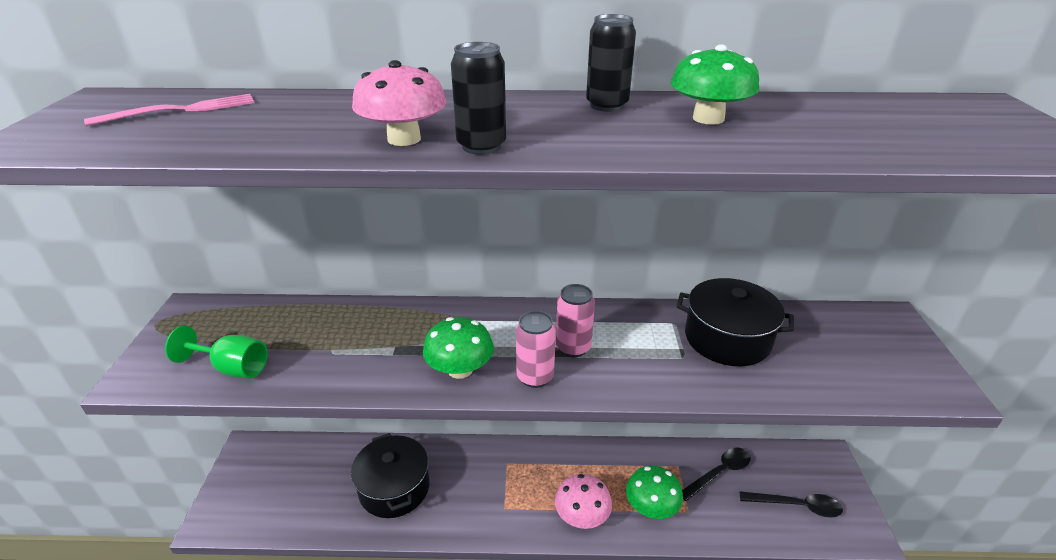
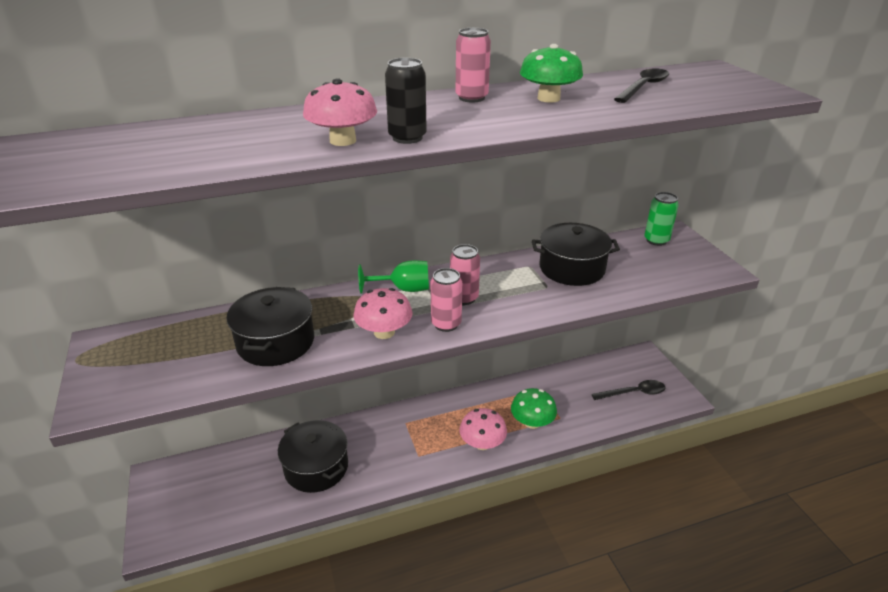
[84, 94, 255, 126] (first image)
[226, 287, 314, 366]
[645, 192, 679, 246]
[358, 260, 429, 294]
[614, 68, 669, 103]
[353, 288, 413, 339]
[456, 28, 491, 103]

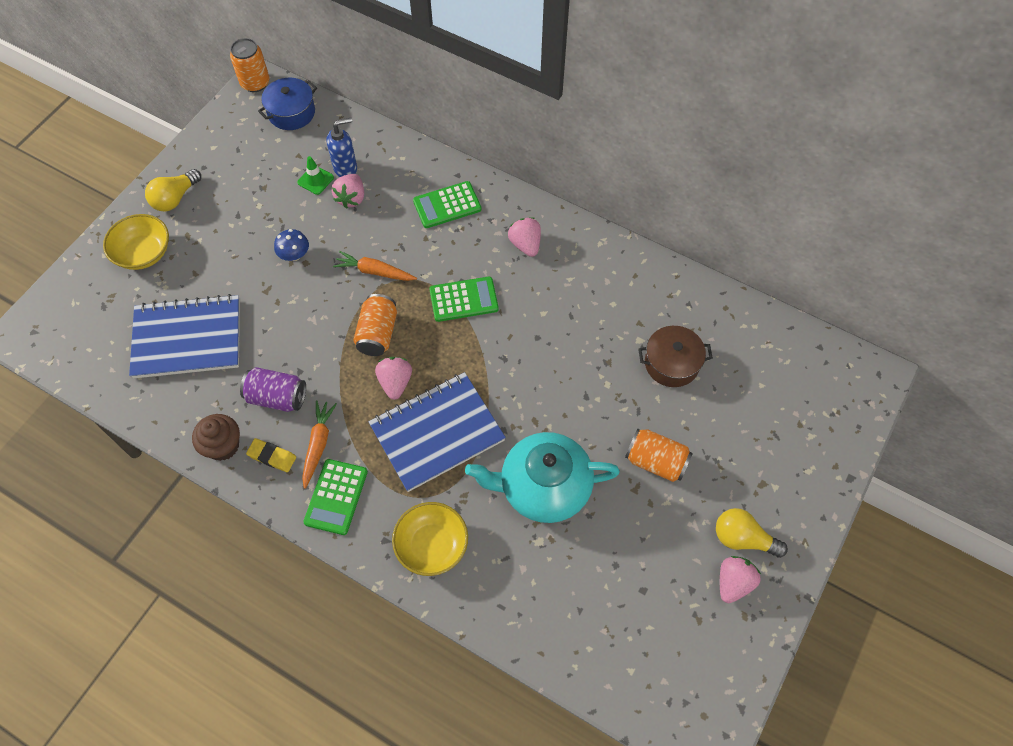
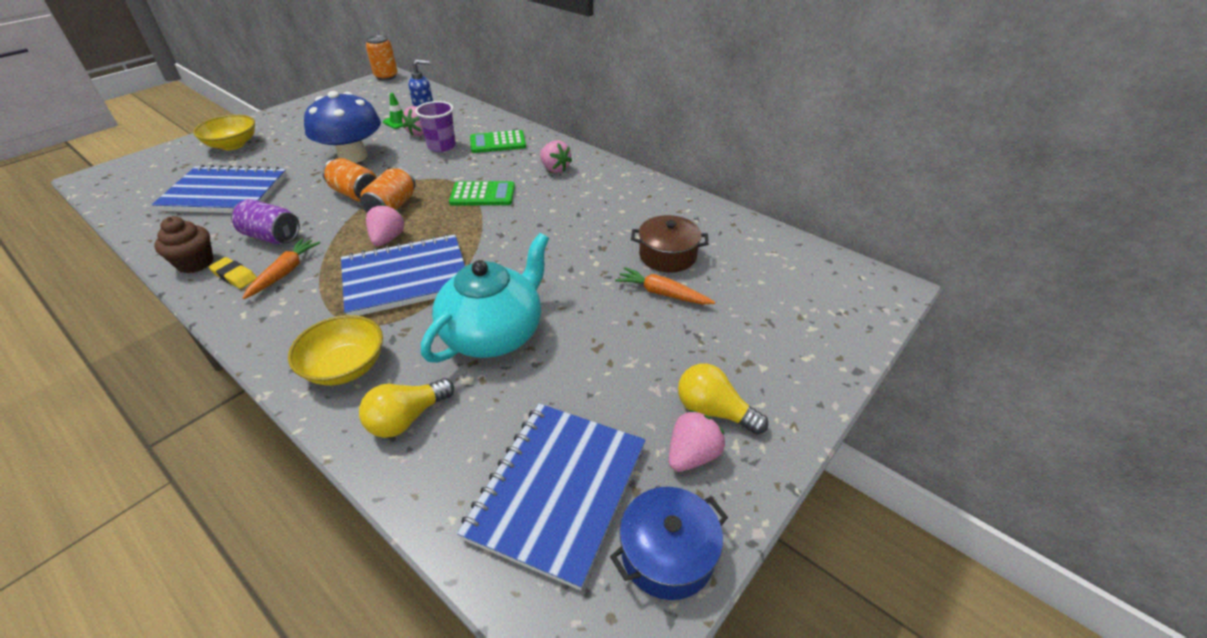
[303, 459, 368, 535] (first image)
[415, 101, 456, 152]
[457, 404, 645, 590]
[359, 378, 454, 438]
[610, 487, 728, 600]
[615, 267, 715, 304]
[322, 158, 377, 202]
[421, 233, 549, 363]
[540, 140, 572, 173]
[304, 91, 381, 163]

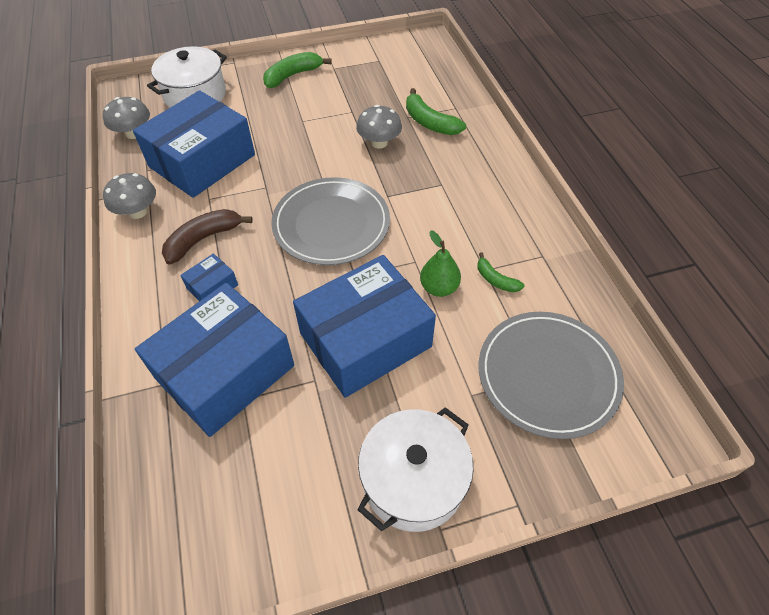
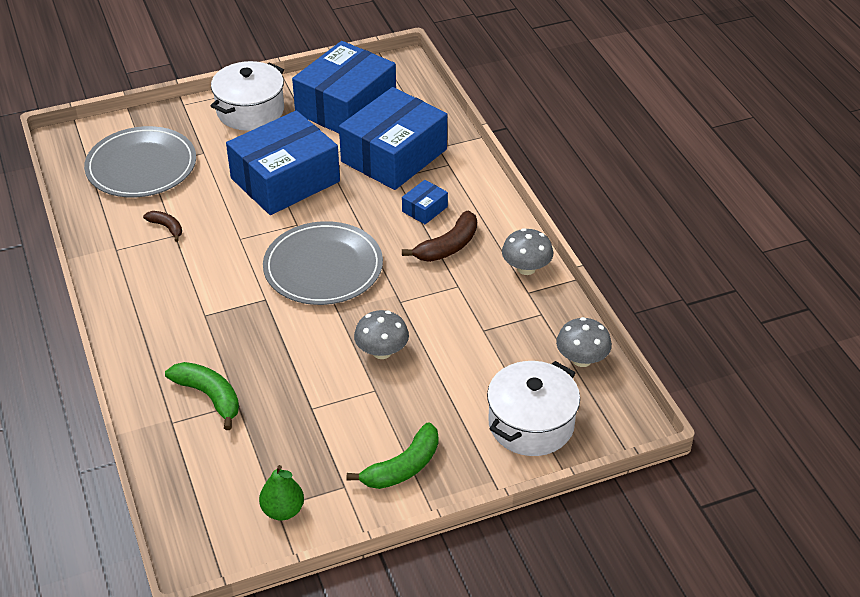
[292, 41, 396, 133]
[354, 310, 409, 359]
[259, 465, 304, 520]
[143, 211, 182, 242]

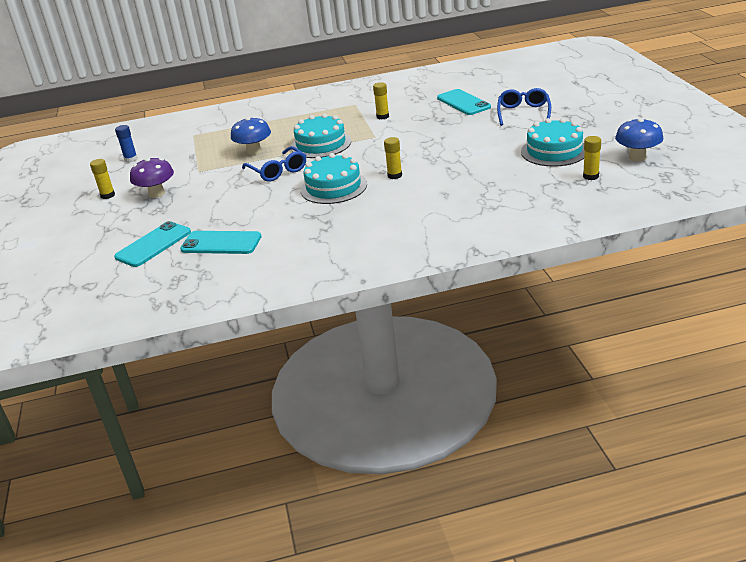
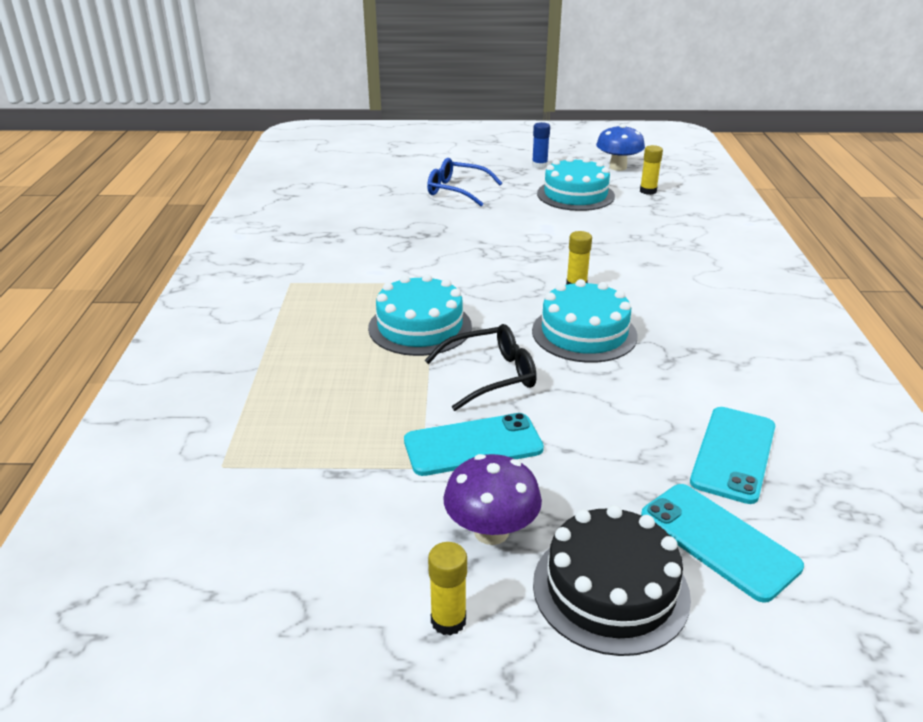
[231, 117, 271, 155] (first image)
[373, 82, 389, 119] (first image)
[533, 505, 691, 656]
[532, 122, 550, 169]
[404, 413, 544, 476]
[424, 324, 537, 411]

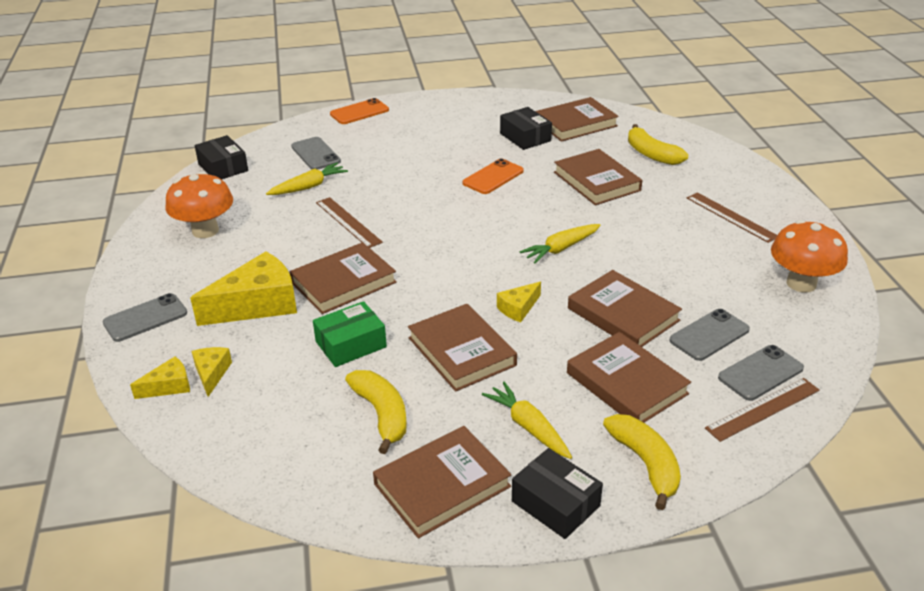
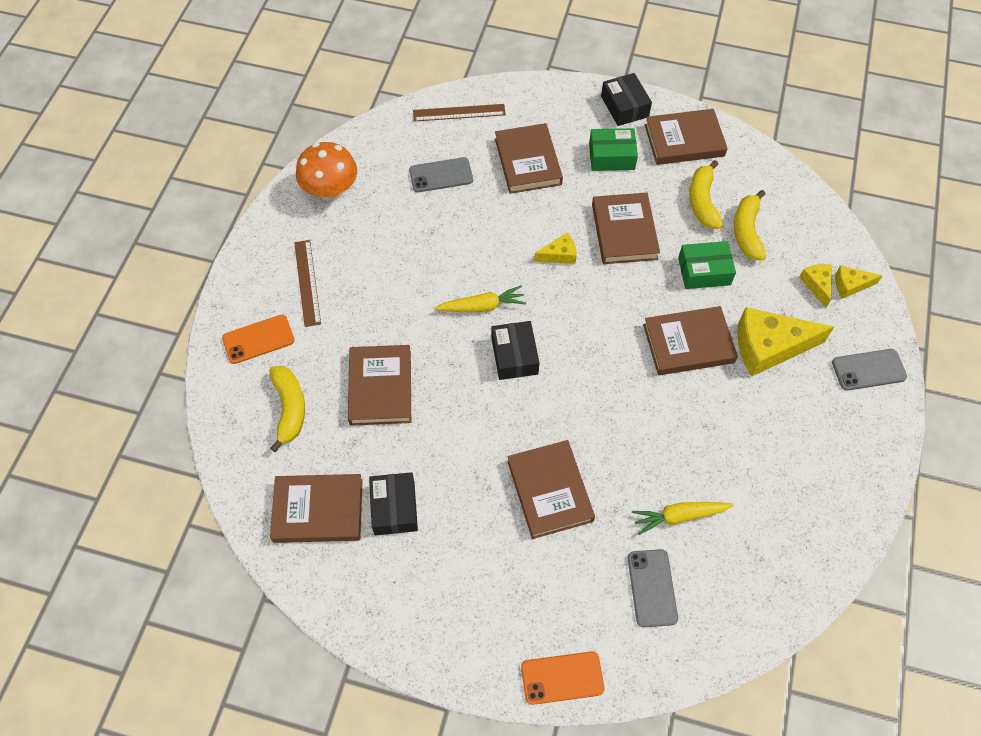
[166, 171, 233, 238] (first image)
[316, 197, 383, 248] (first image)
[718, 345, 804, 401] (first image)
[491, 321, 539, 380]
[222, 315, 295, 364]
[507, 440, 595, 539]
[734, 190, 766, 261]
[589, 128, 638, 171]
[799, 264, 832, 308]

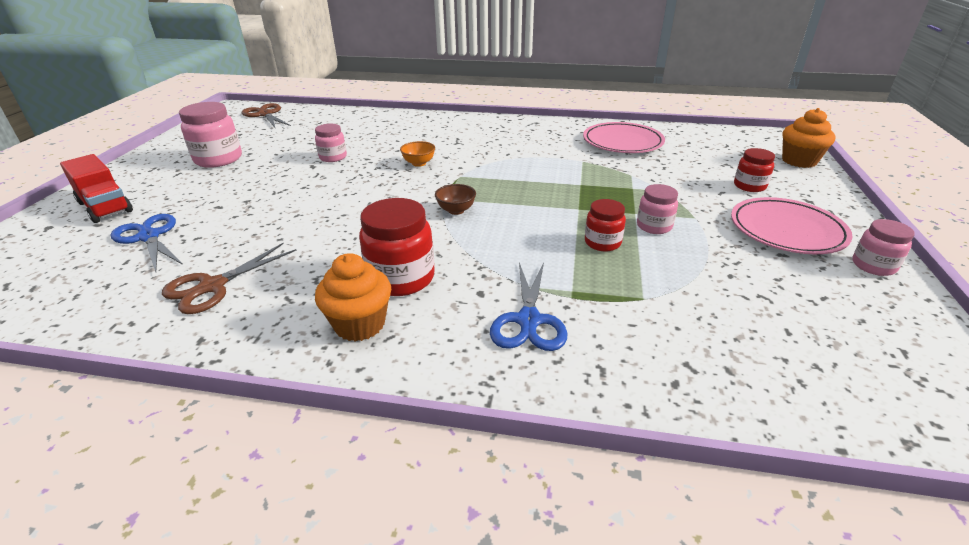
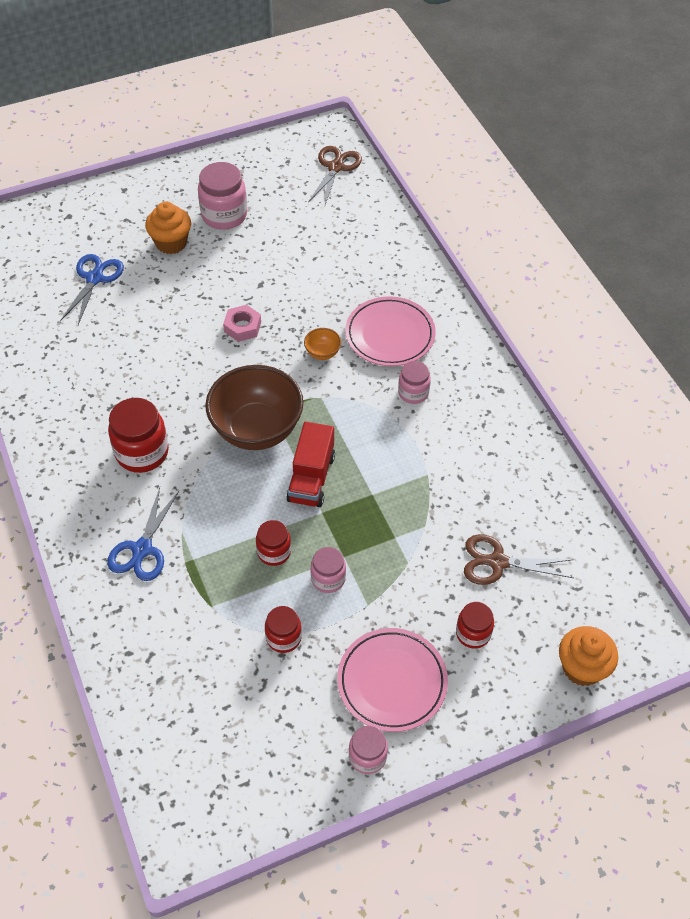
[223, 305, 261, 342]
[265, 606, 302, 653]
[286, 422, 335, 507]
[464, 534, 573, 585]
[398, 361, 431, 404]
[145, 202, 191, 254]
[345, 296, 436, 366]
[107, 487, 179, 581]
[205, 365, 303, 450]

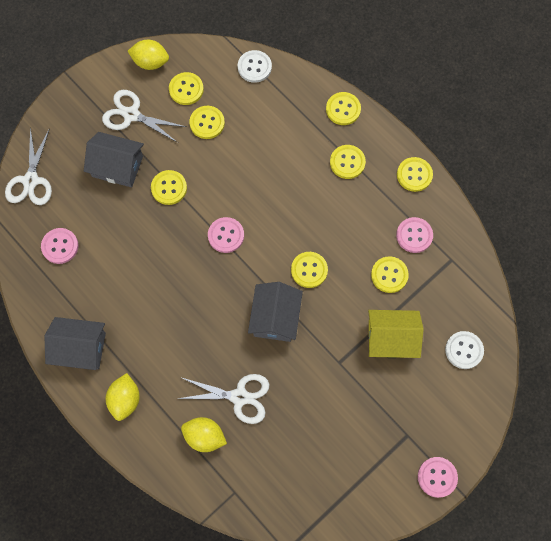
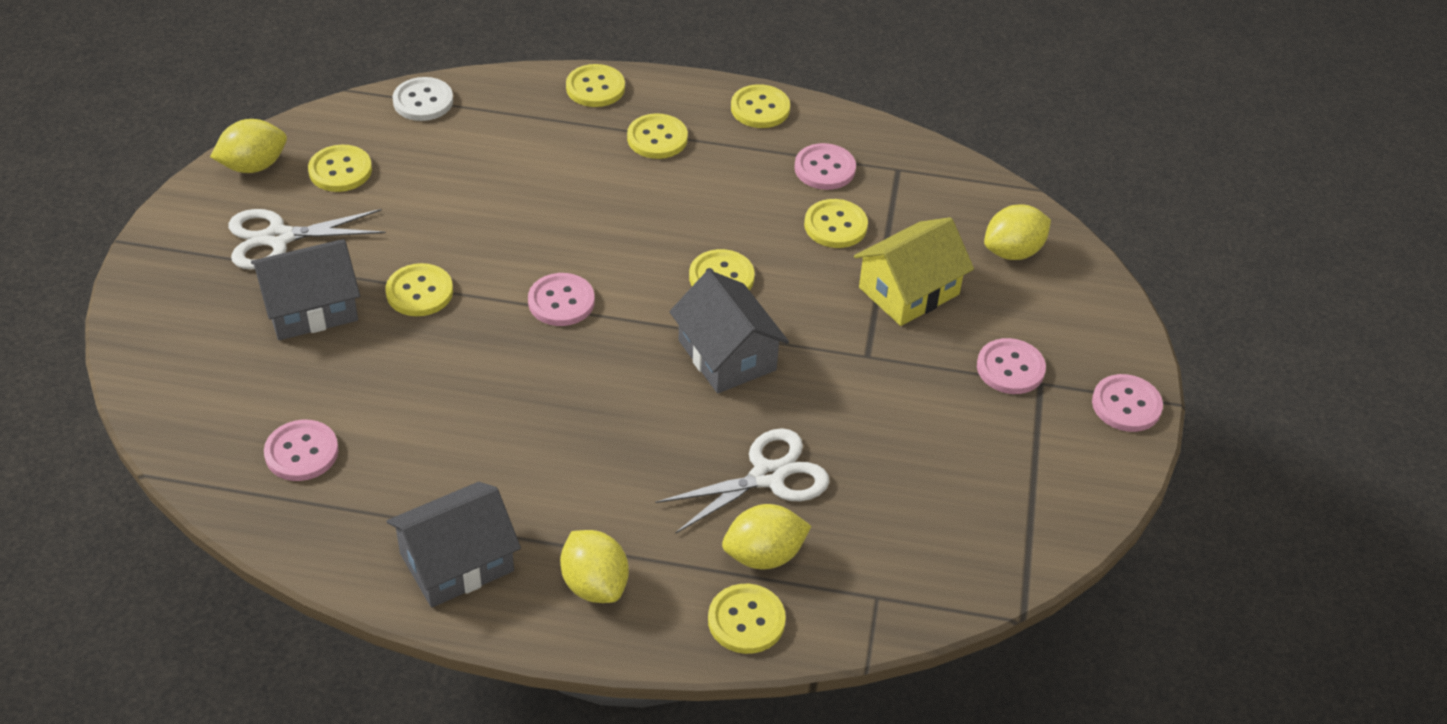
[5, 127, 52, 205] (first image)
[977, 338, 1046, 394]
[708, 584, 786, 654]
[984, 204, 1051, 260]

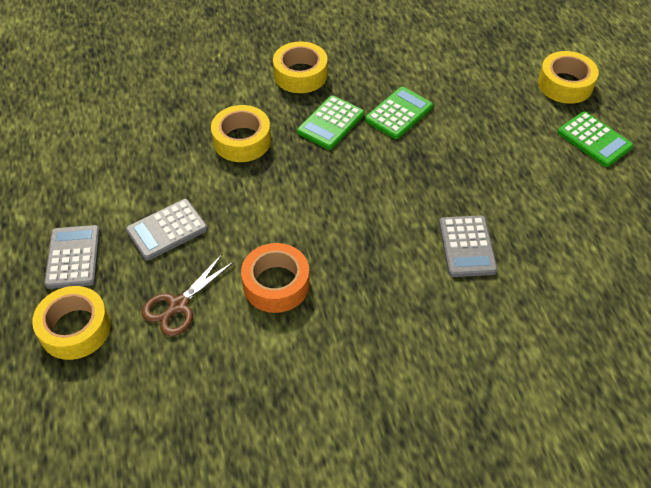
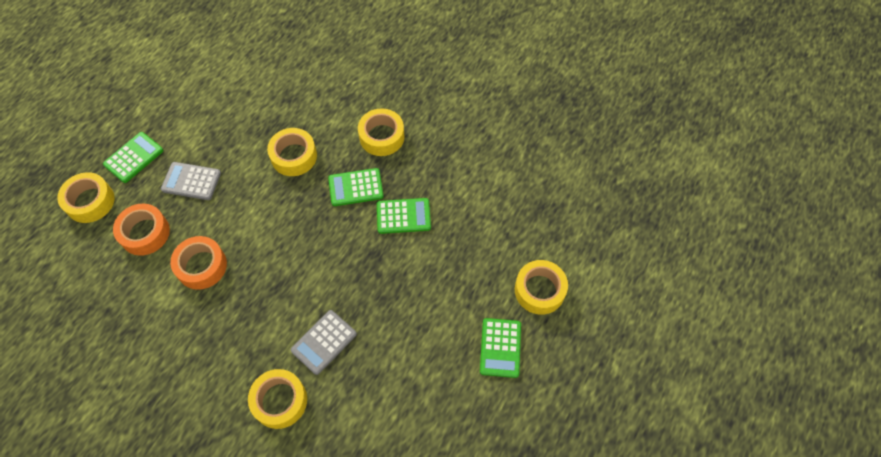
[248, 369, 307, 429]
[113, 204, 170, 256]
[103, 132, 163, 183]

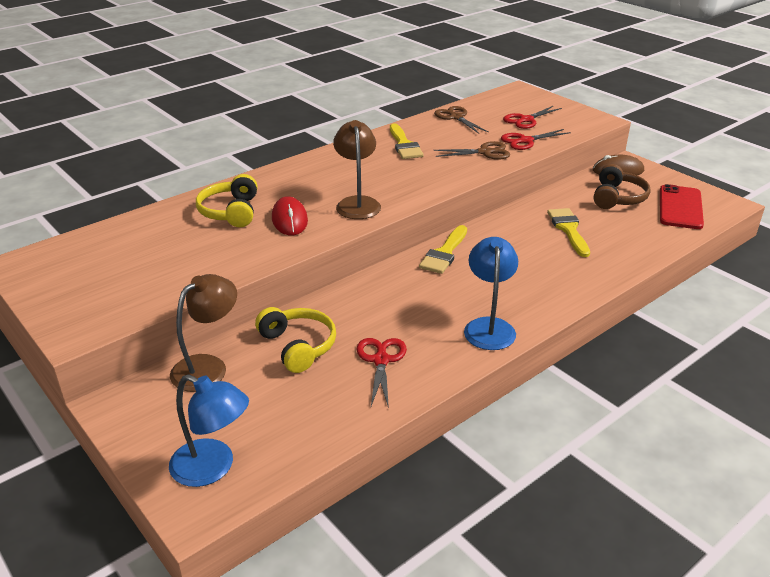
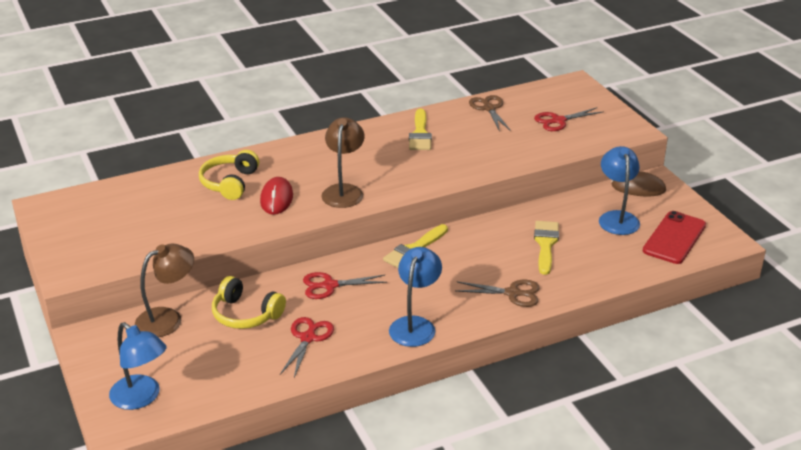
[456, 280, 540, 307]
[303, 272, 387, 299]
[599, 146, 640, 235]
[212, 276, 286, 329]

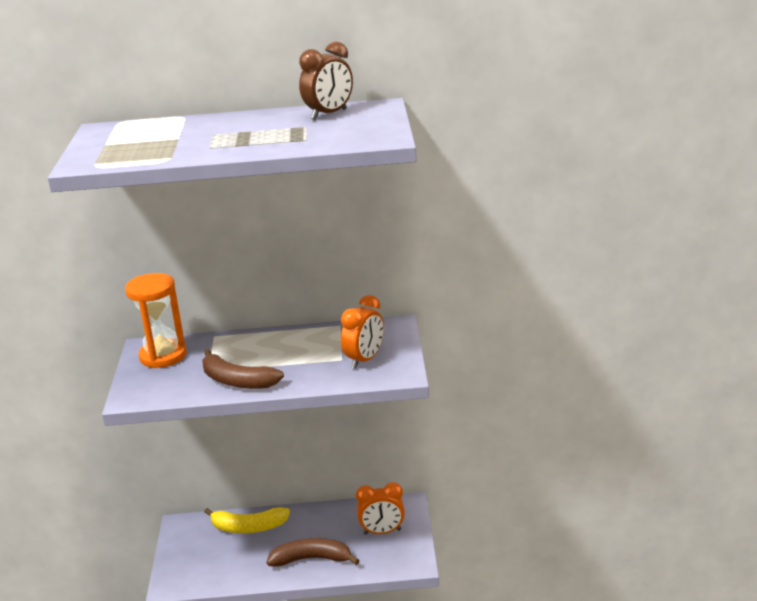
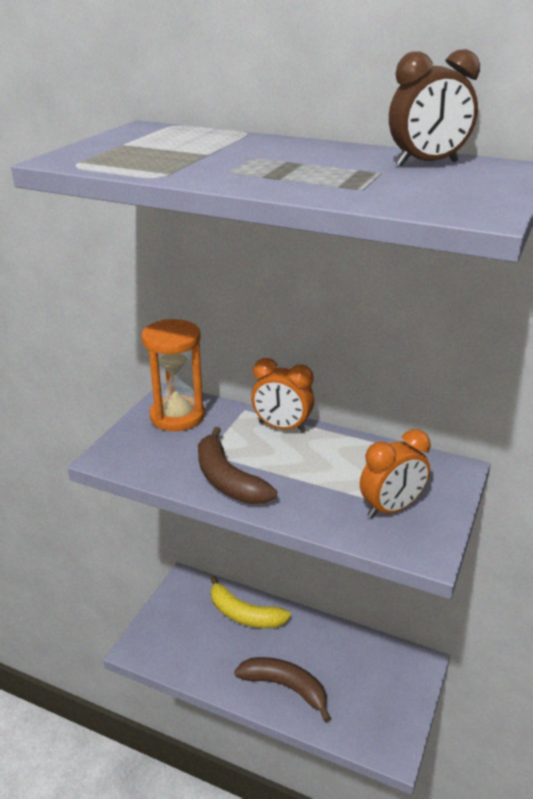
[251, 358, 314, 433]

